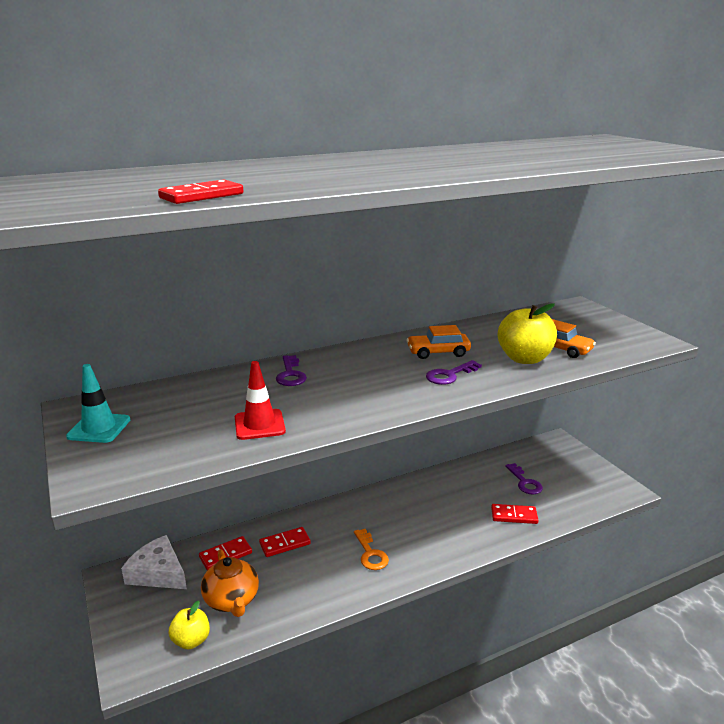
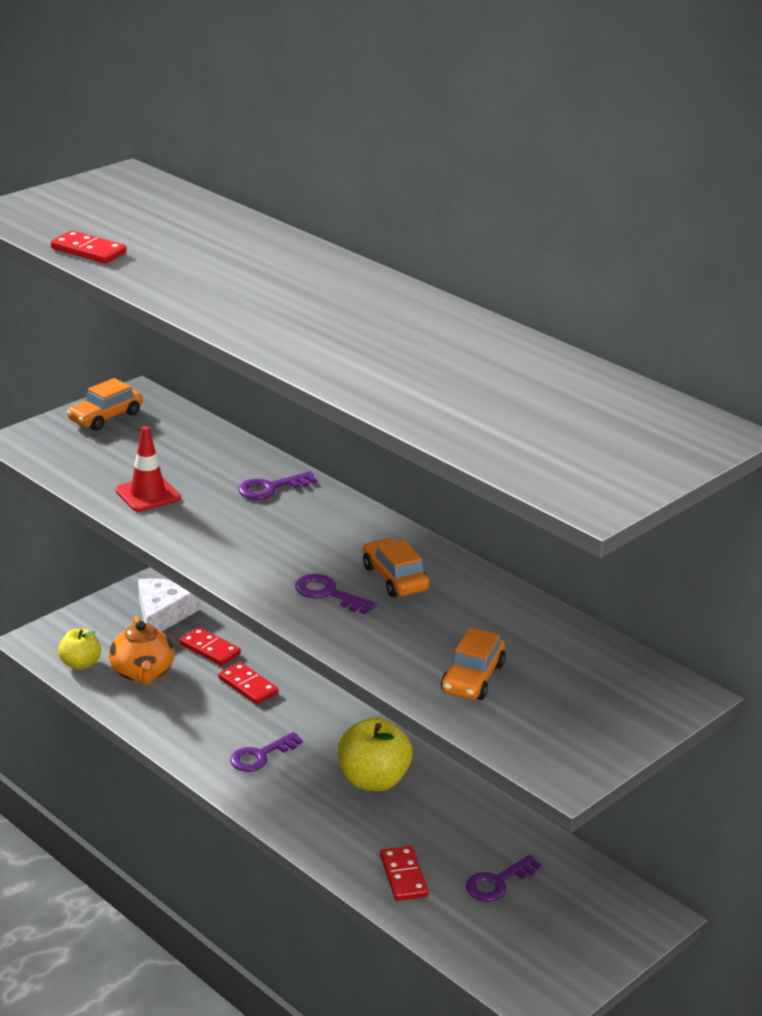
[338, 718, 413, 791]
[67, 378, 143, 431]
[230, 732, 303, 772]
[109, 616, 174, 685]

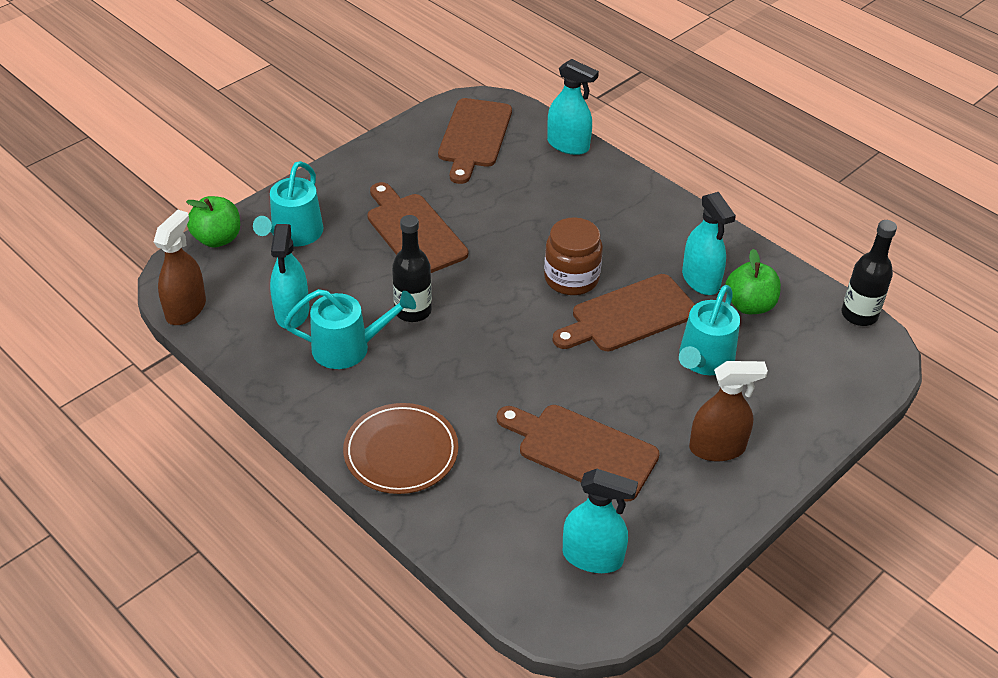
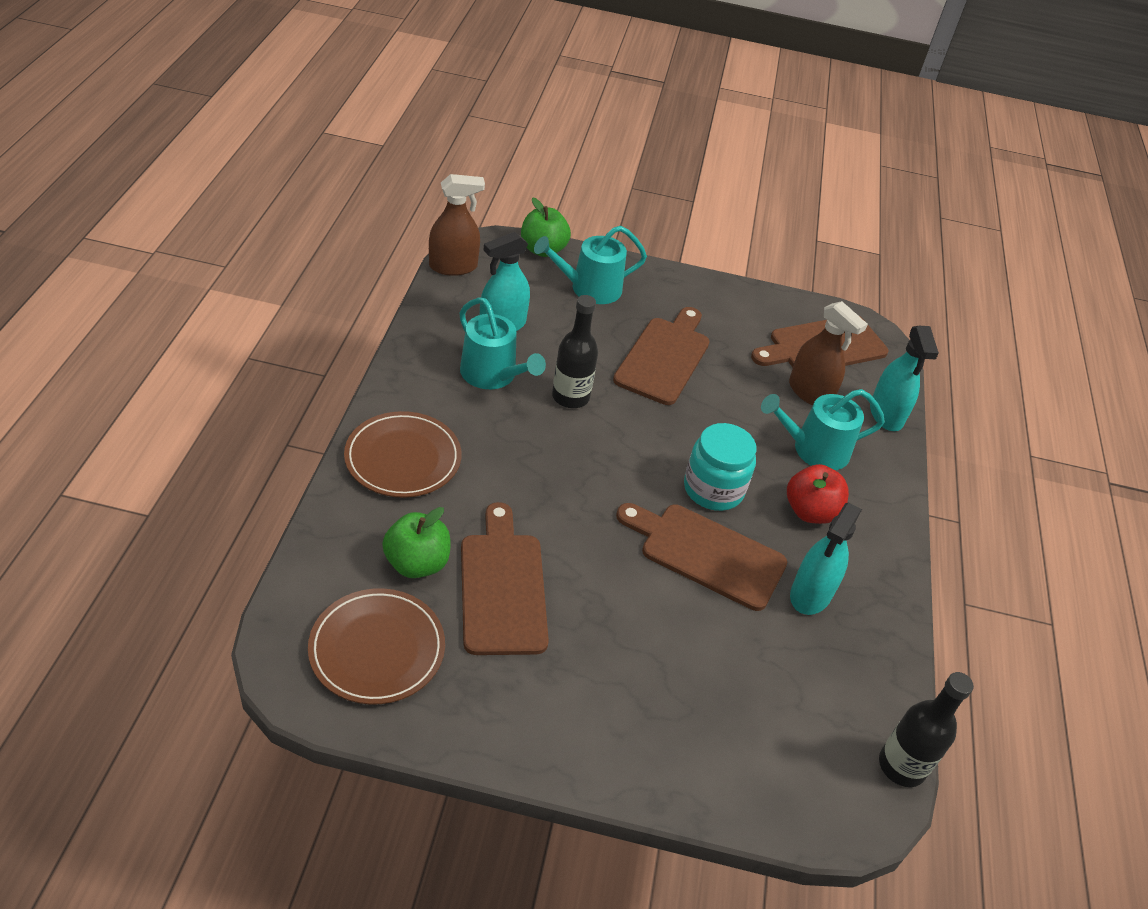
[787, 464, 849, 524]
[761, 389, 885, 470]
[789, 301, 868, 405]
[382, 507, 450, 578]
[308, 588, 445, 705]
[684, 423, 756, 511]

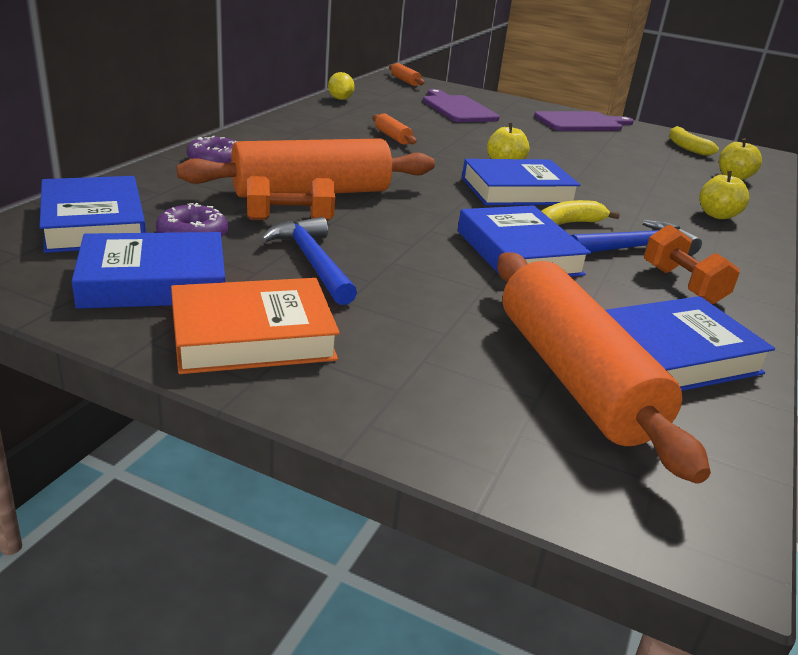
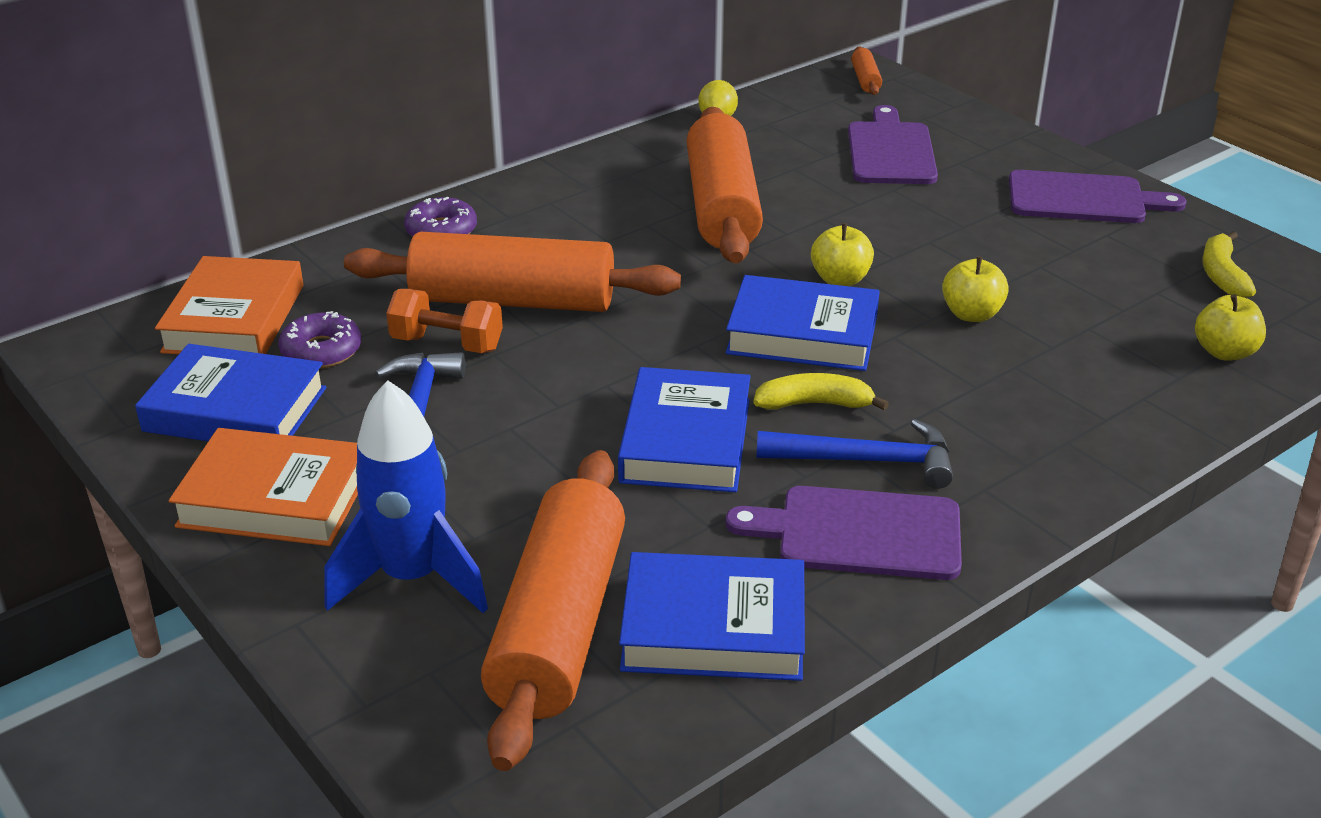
[325, 380, 488, 613]
[942, 257, 1009, 322]
[726, 486, 962, 580]
[155, 256, 303, 354]
[686, 107, 763, 263]

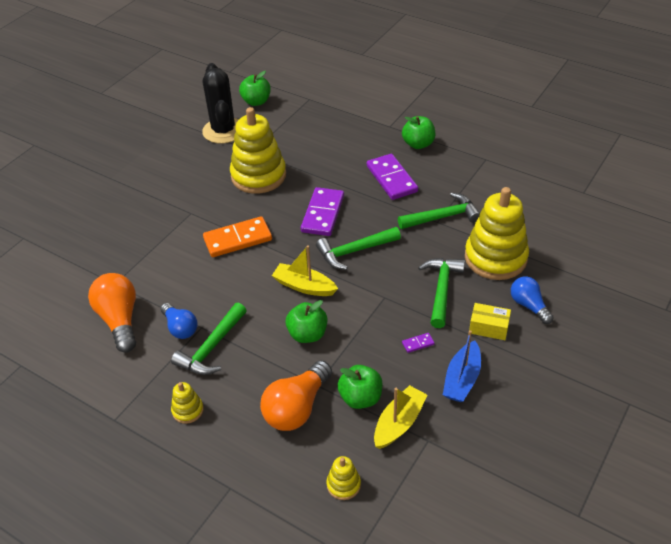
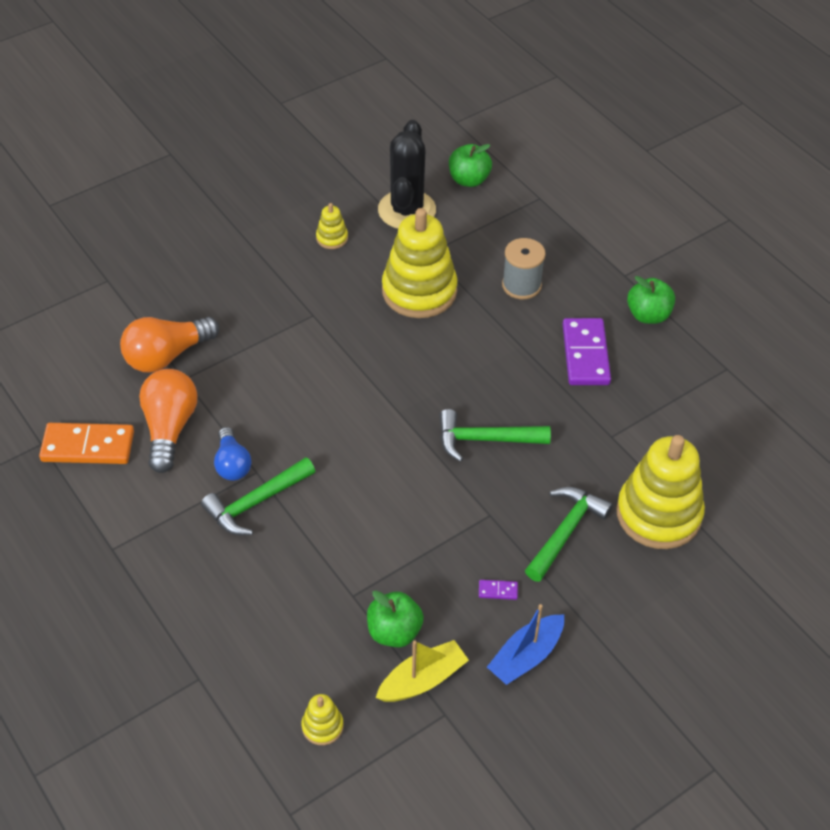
[272, 246, 338, 296] (first image)
[286, 300, 328, 343] (first image)
[301, 187, 344, 236] (first image)
[398, 193, 480, 229] (first image)
[469, 303, 511, 340] (first image)
[511, 276, 554, 324] (first image)
[502, 238, 546, 299]
[316, 203, 348, 249]
[39, 423, 134, 464]
[120, 317, 219, 373]

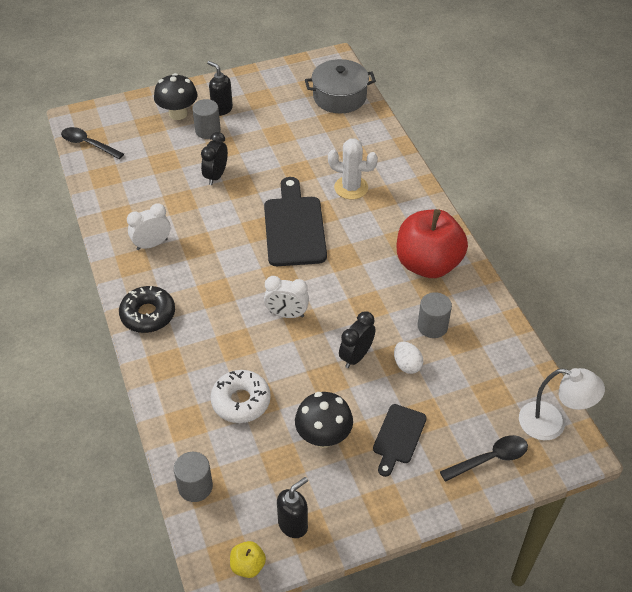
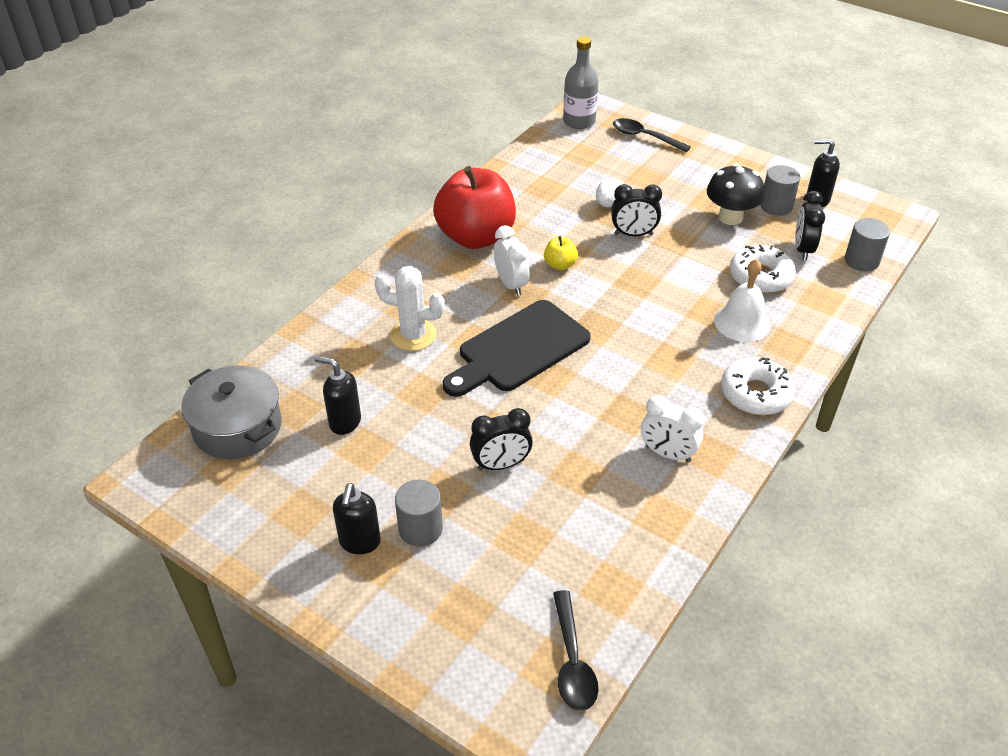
[154, 73, 198, 120] (first image)
[373, 404, 427, 477] (first image)
[315, 356, 361, 435]
[714, 259, 771, 342]
[795, 191, 825, 260]
[544, 236, 578, 270]
[494, 225, 530, 296]
[760, 165, 800, 216]
[563, 37, 599, 129]
[721, 357, 795, 415]
[374, 266, 445, 351]

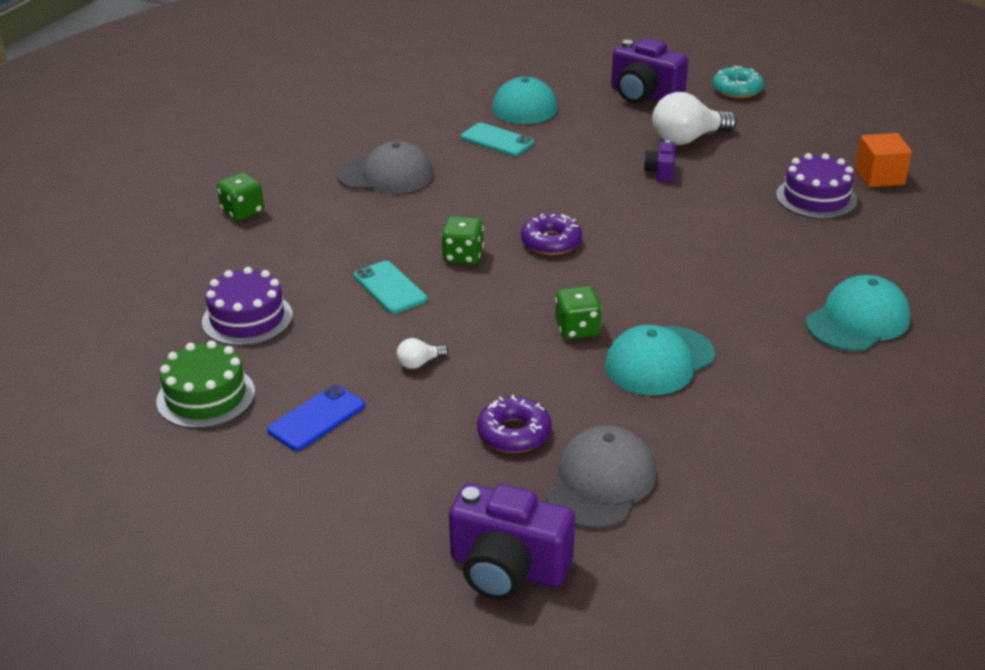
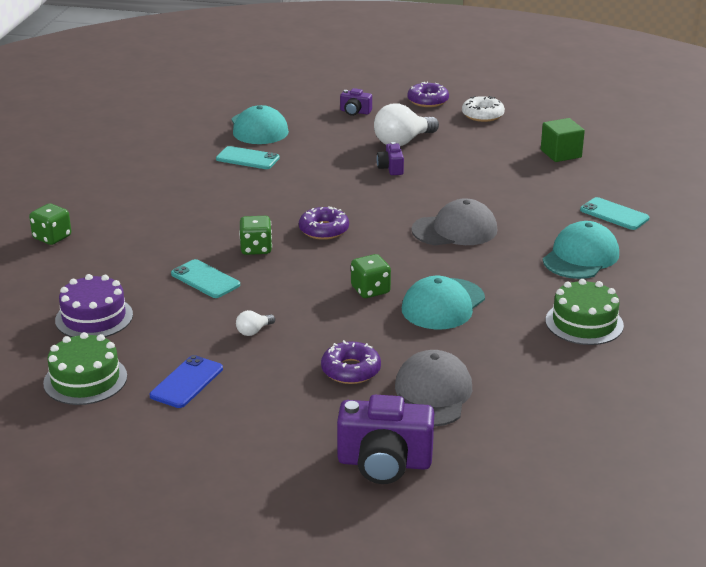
[776, 153, 857, 219] (first image)
[462, 96, 505, 122]
[546, 279, 624, 345]
[580, 197, 649, 230]
[411, 198, 497, 245]
[407, 81, 449, 107]
[541, 118, 585, 162]
[340, 88, 372, 116]

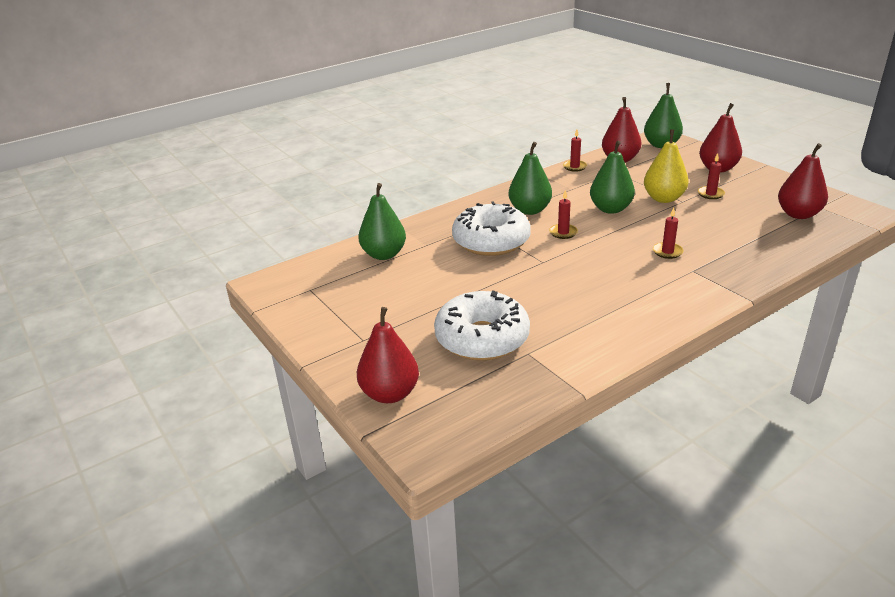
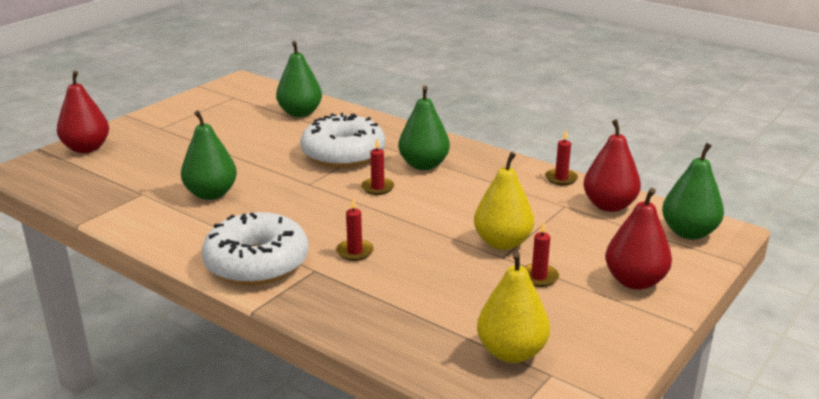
[202, 212, 309, 285]
[181, 110, 237, 200]
[477, 252, 550, 363]

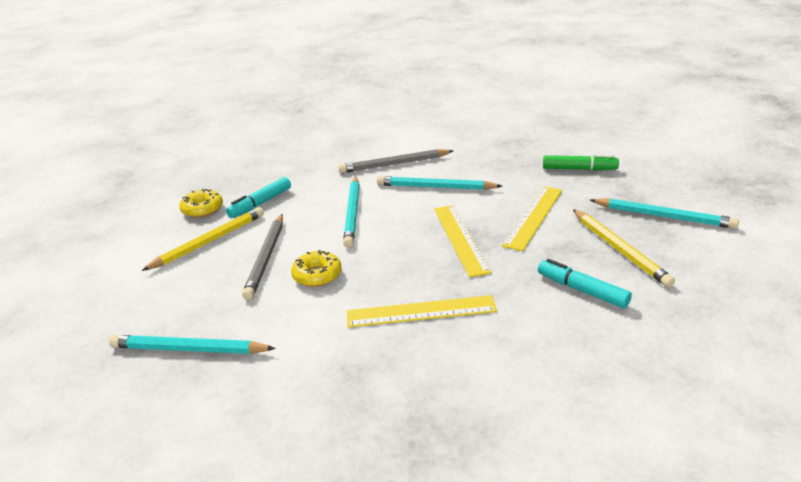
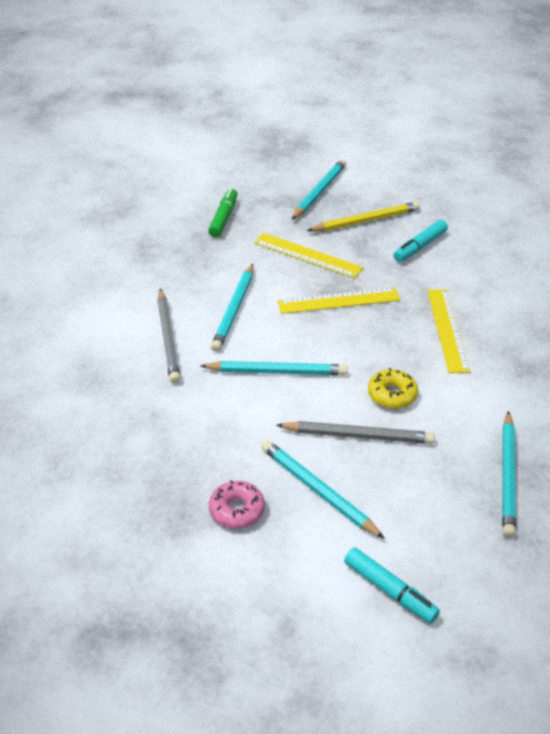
[344, 547, 440, 623]
[261, 440, 385, 539]
[209, 480, 265, 529]

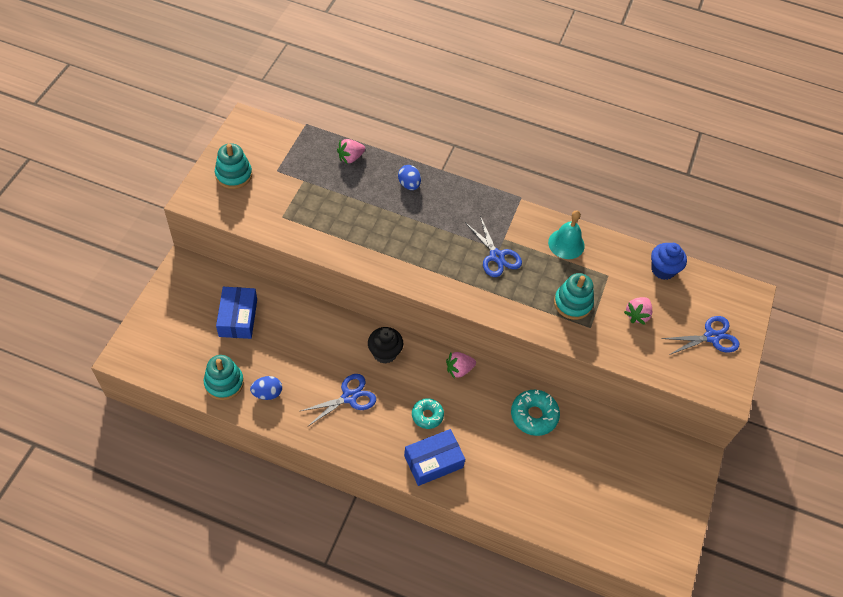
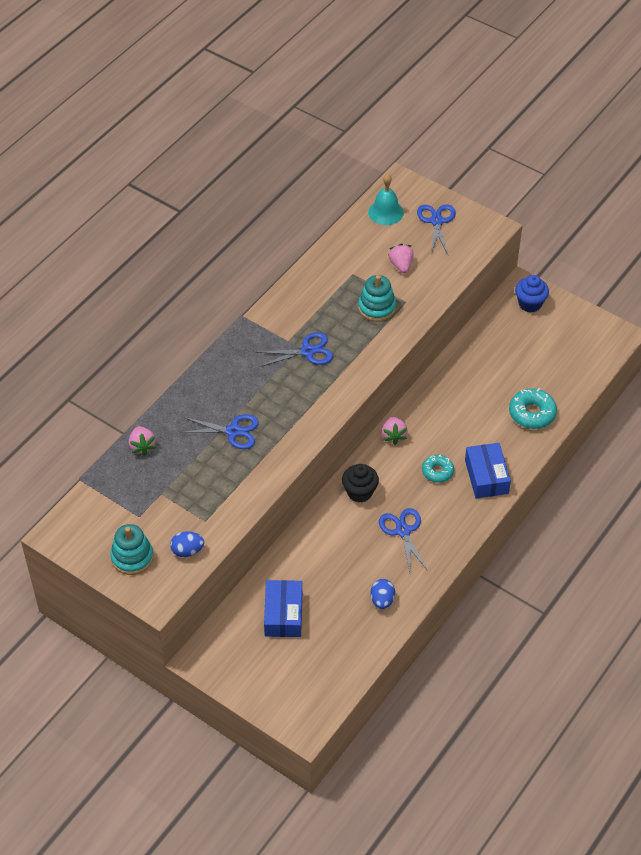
[204, 355, 244, 400] (first image)
[179, 414, 259, 449]
[170, 531, 204, 557]
[509, 388, 557, 429]
[368, 174, 404, 225]
[515, 275, 549, 312]
[264, 580, 302, 637]
[389, 244, 414, 273]

